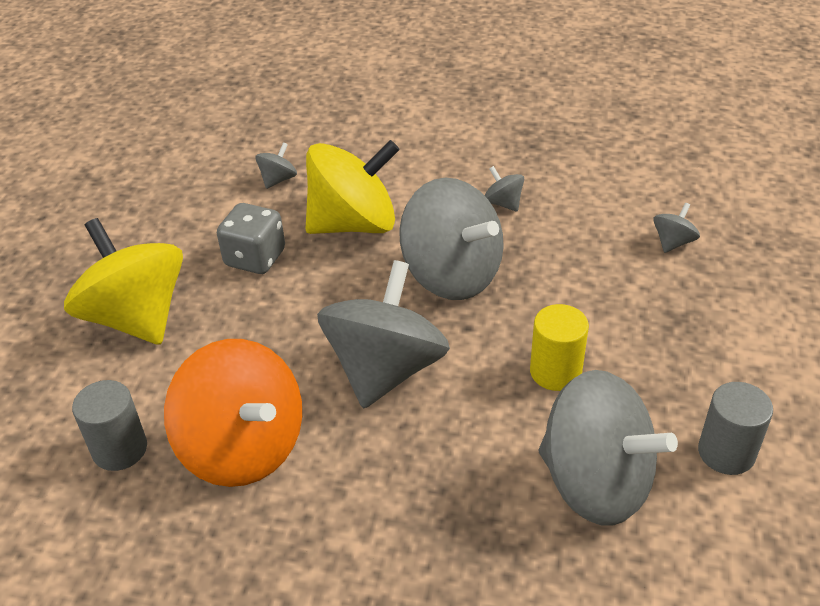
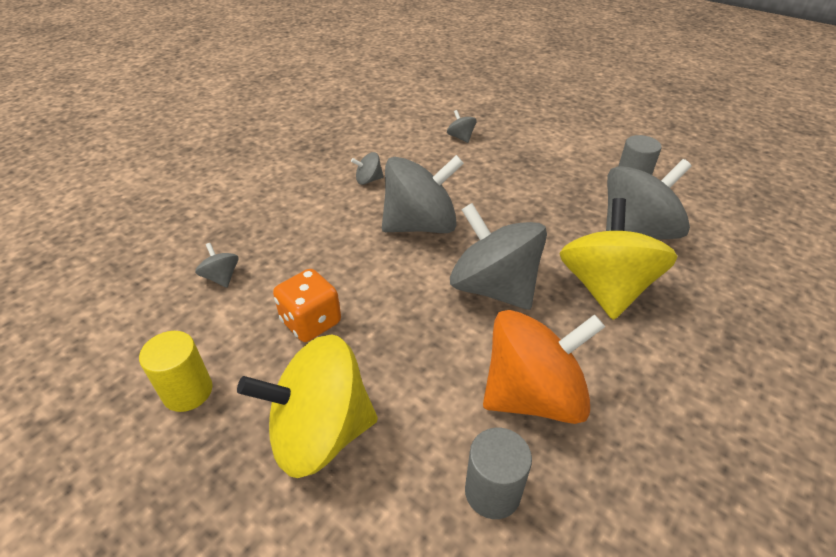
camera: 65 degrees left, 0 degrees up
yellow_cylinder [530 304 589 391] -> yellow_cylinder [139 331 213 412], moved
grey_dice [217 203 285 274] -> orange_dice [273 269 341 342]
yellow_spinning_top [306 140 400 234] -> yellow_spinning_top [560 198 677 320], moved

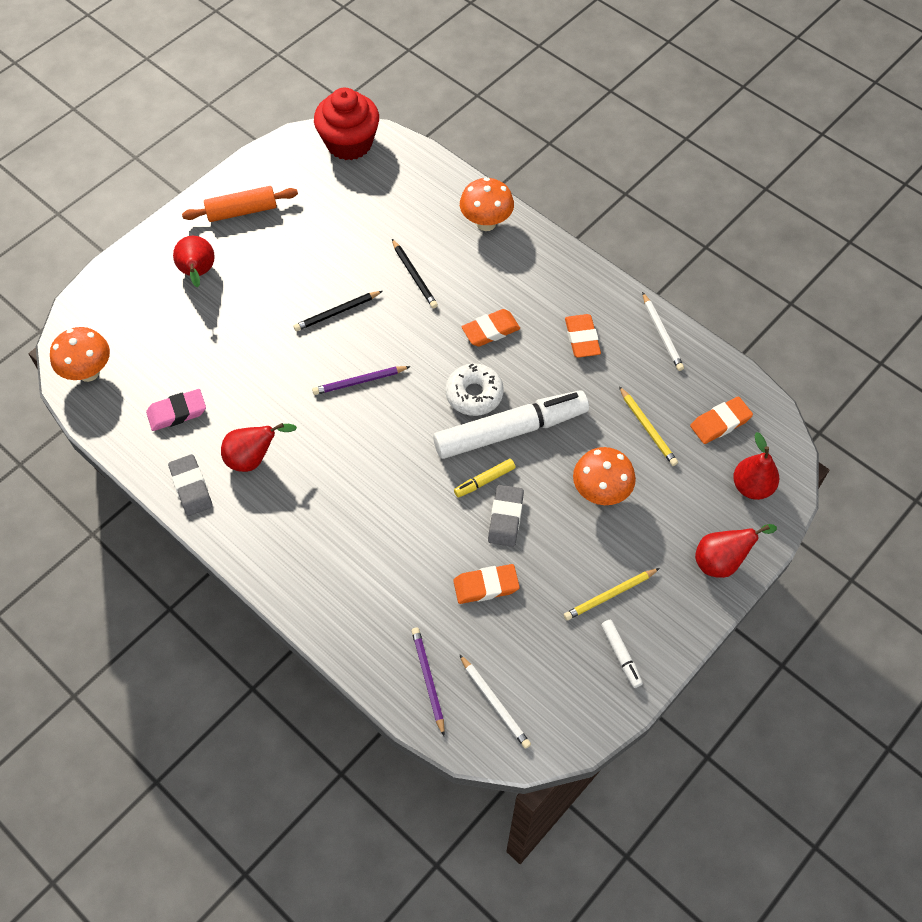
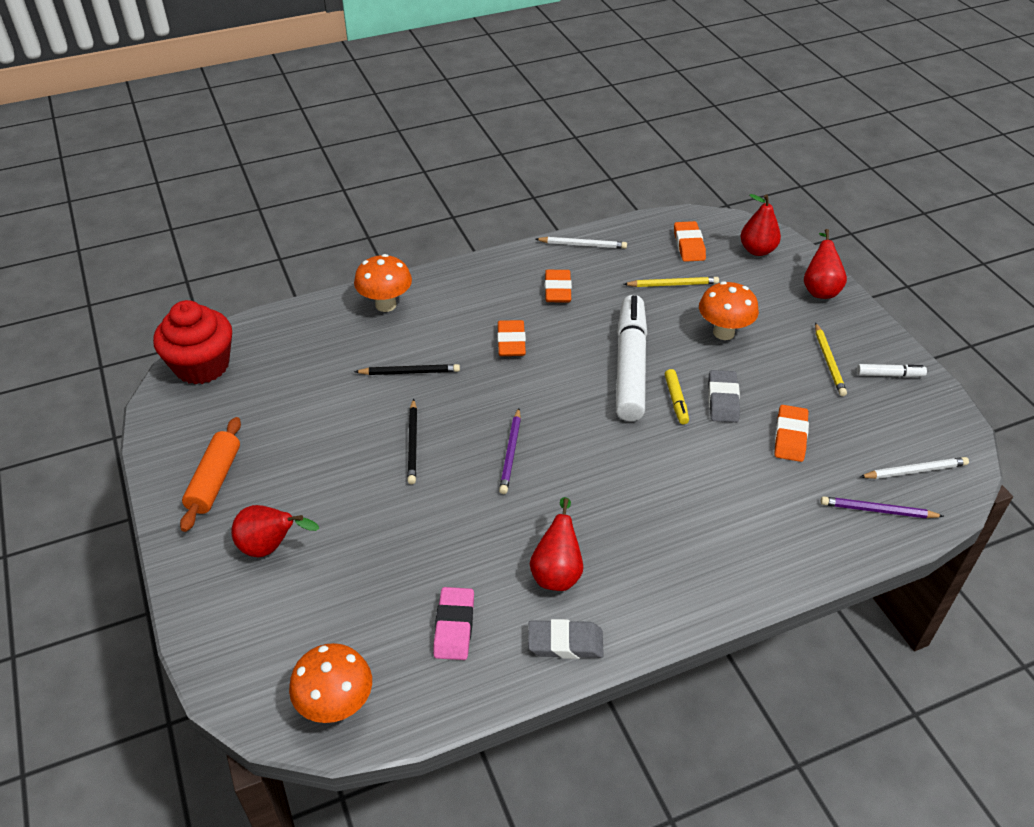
camera: 65 degrees left, 15 degrees down
orange_eraser [565 314 601 358] -> orange_eraser [545 270 572 302], 75 degrees clockwise
grey_eraser [488 485 524 547] -> grey_eraser [708 370 740 423], 60 degrees clockwise
white_donut [445 363 504 416] -> none

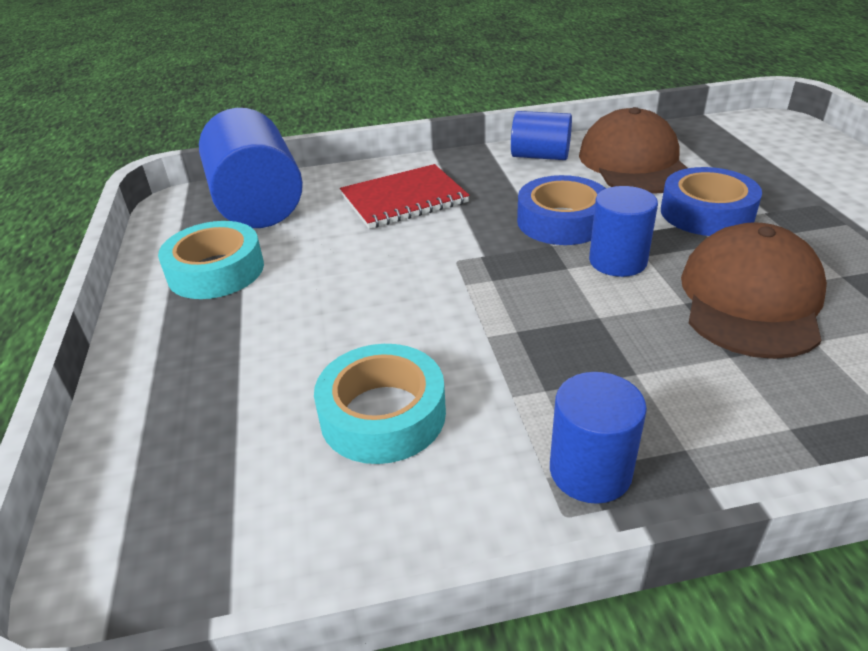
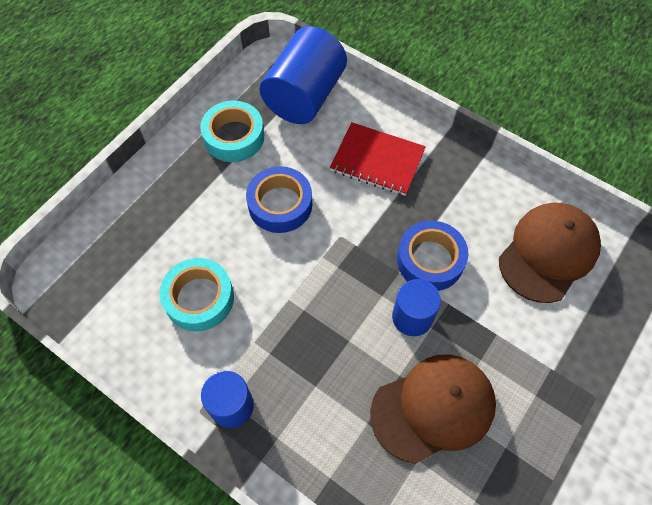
camera: 45 degrees right, 25 degrees up
blue_tape [661 167 762 236] -> blue_tape [246 166 312 233], moved
blue_cylinder [511 111 572 160] -> none

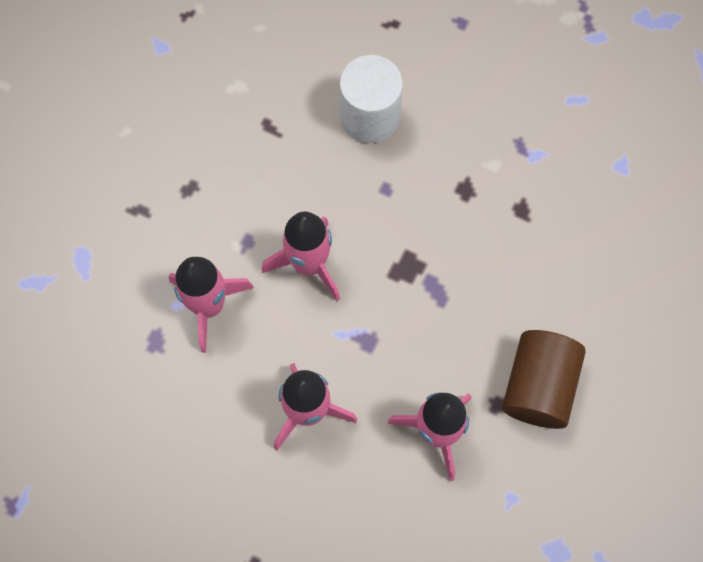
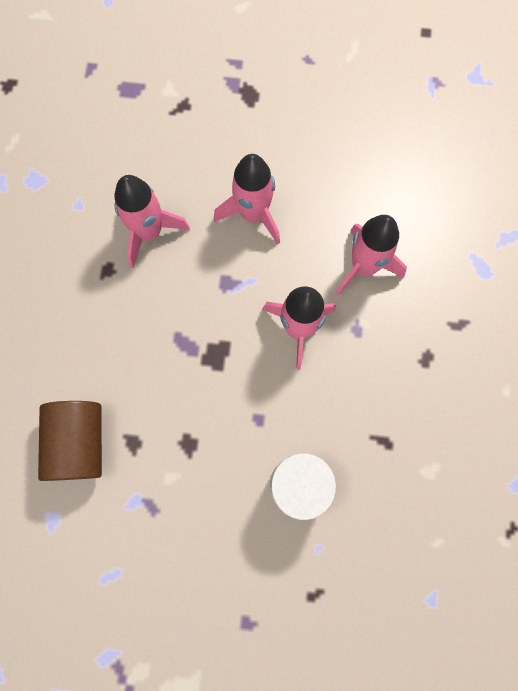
camera: 160 degrees right, 5 degrees up
brown_cylinder [502 330 586 429] -> brown_cylinder [38 401 102 481], moved

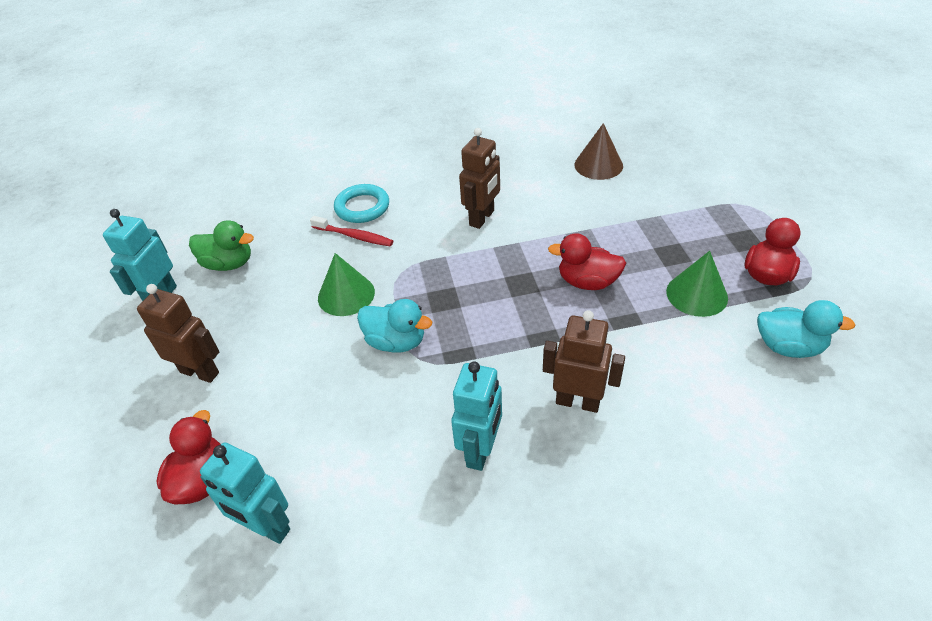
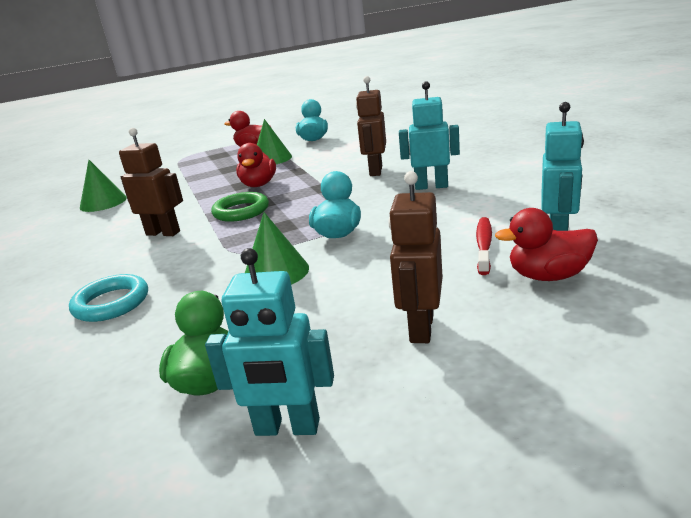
camera: 100 degrees left, 20 degrees down
brown_cone [574 123 623 180] -> green_cone [80 160 127 212]
none -> green_ring [211 192 269 222]
red_toothbrush [310 216 393 246] -> red_toothbrush [476 217 492 275], moved

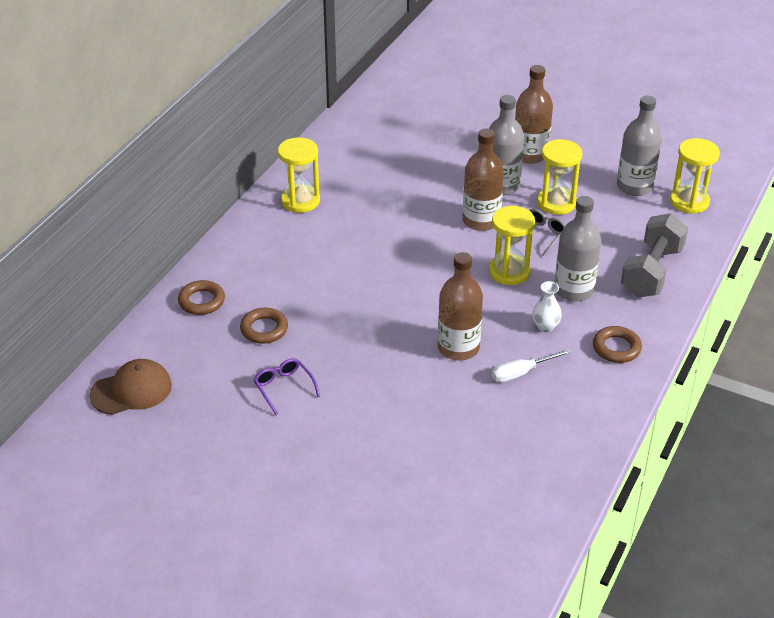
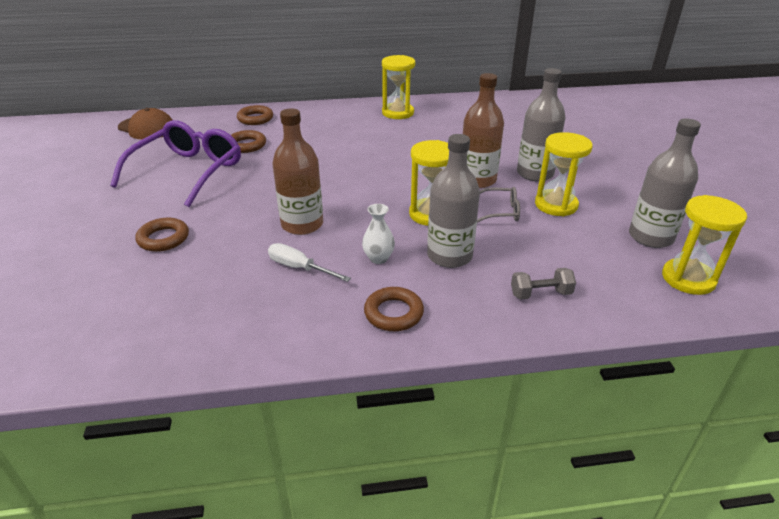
camera: 55 degrees right, 5 degrees down
purple_glasses [254 358 320 415] -> purple_glasses [110 120 241 207], x2.20
none -> brown_ring [135 217 189 252]
grey_dumbbell [621 213 688 297] -> grey_dumbbell [511 268 576 299], x0.50
brown_bottle [515 65 553 164] -> none

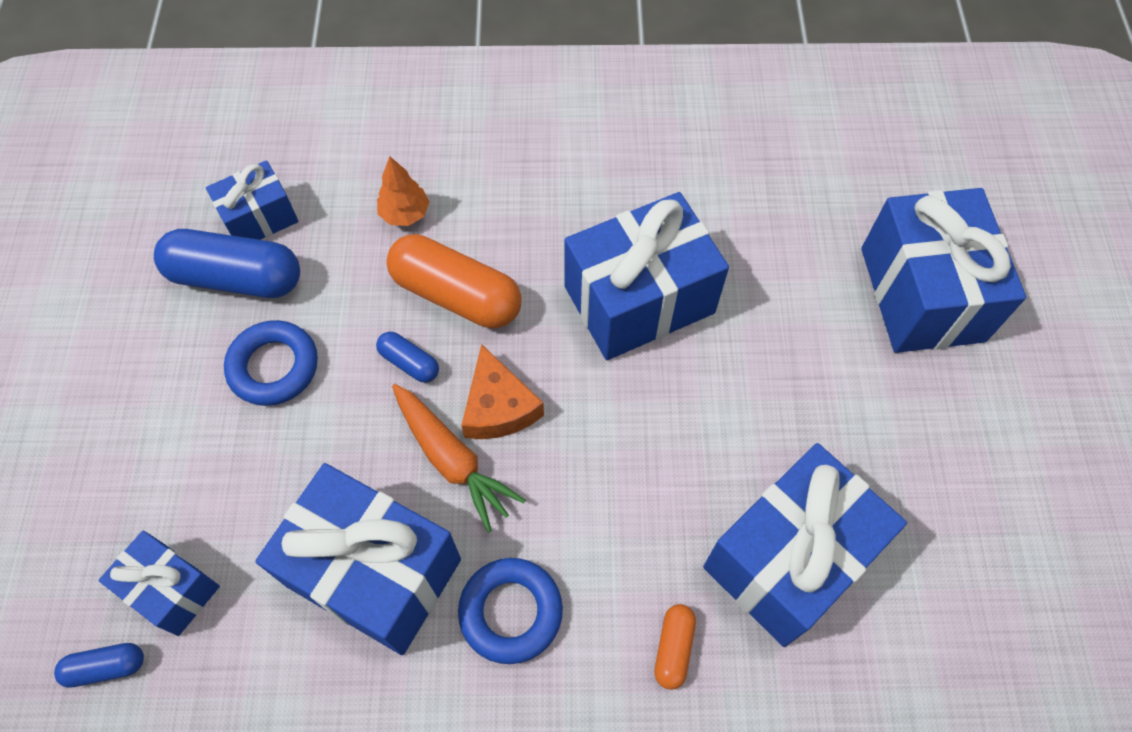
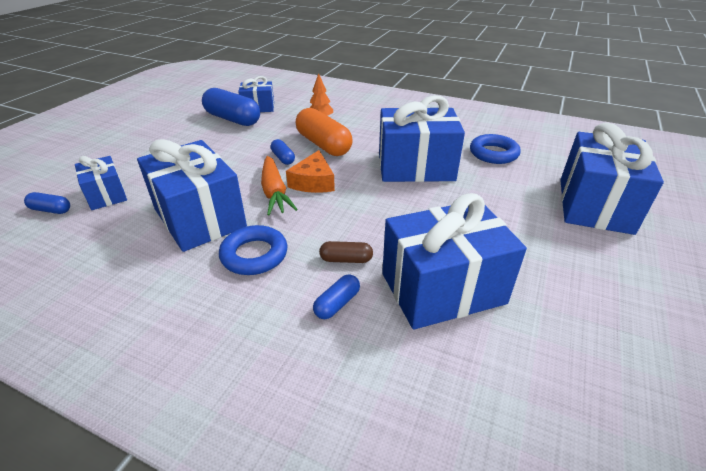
camera: 25 degrees right, 25 degrees down
orange_capsule [654 604 696 690] -> blue_capsule [313 274 360 319]
none -> brown_capsule [319 241 373 263]
blue_ring [224 320 318 406] -> blue_ring [470 134 521 164], moved

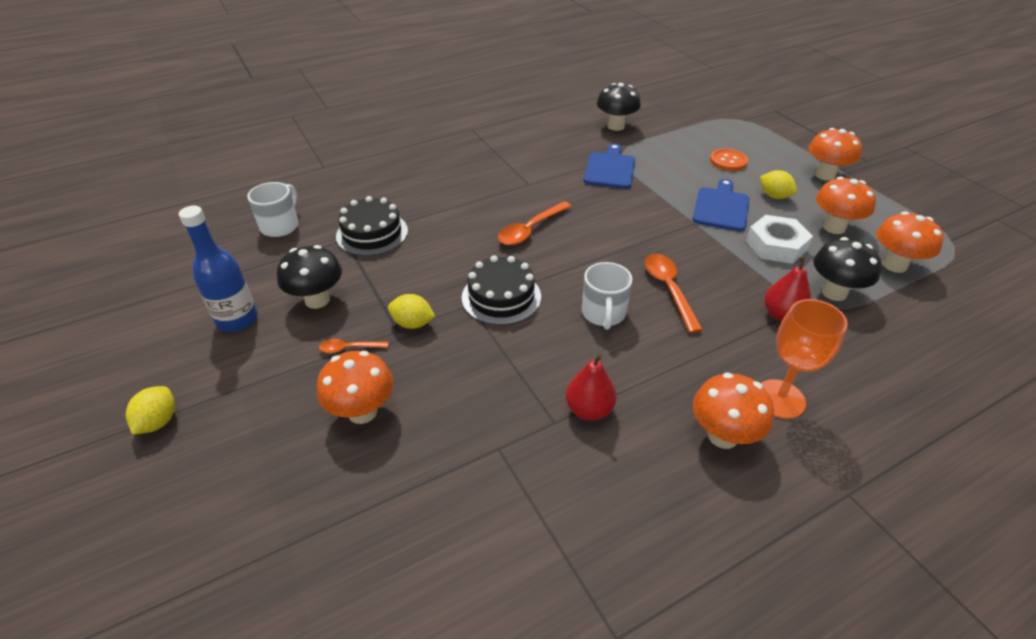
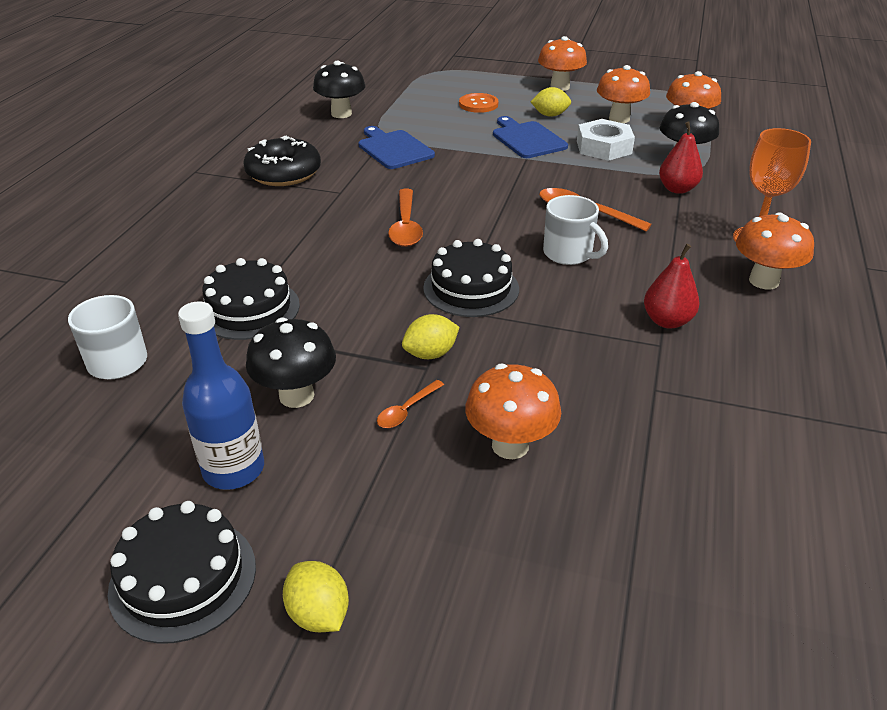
camera: 45 degrees left, 5 degrees down
none -> black_cake [107 501 256 644]
none -> black_donut [243 135 321 186]

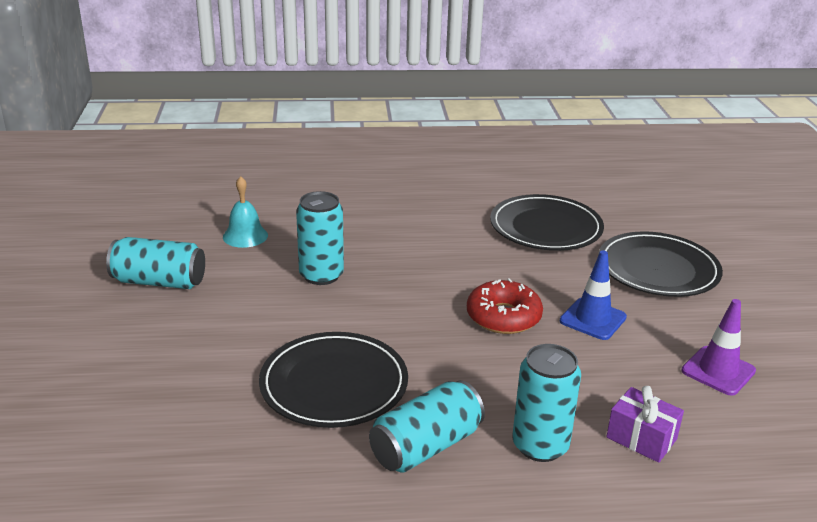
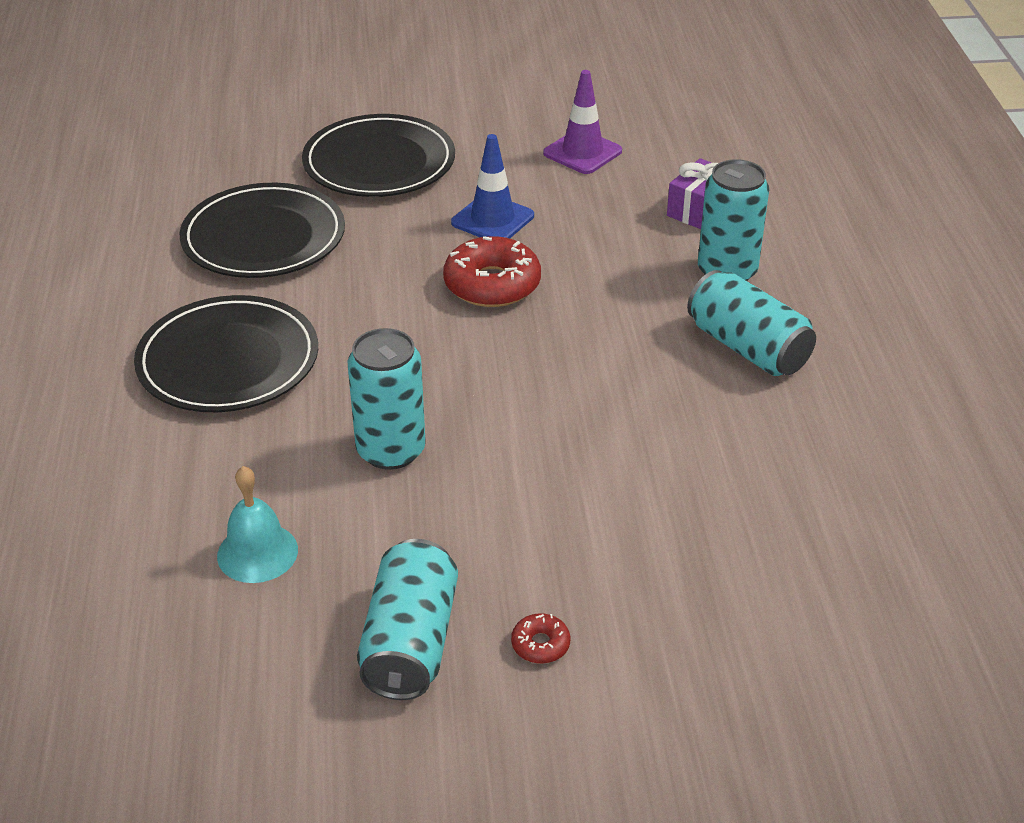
camera: 90 degrees left, 10 degrees up
black_plate [259 332 408 428] -> black_plate [134 295 318 412], moved
none -> red_donut [511 613 570 664]

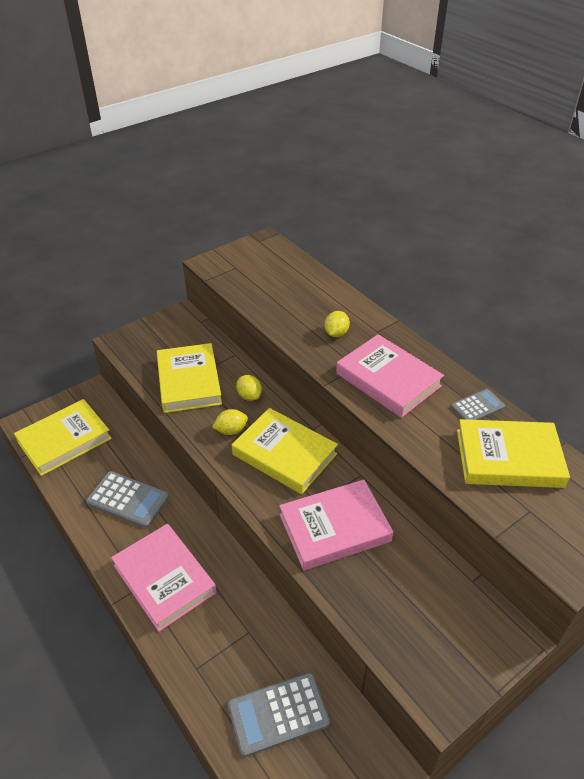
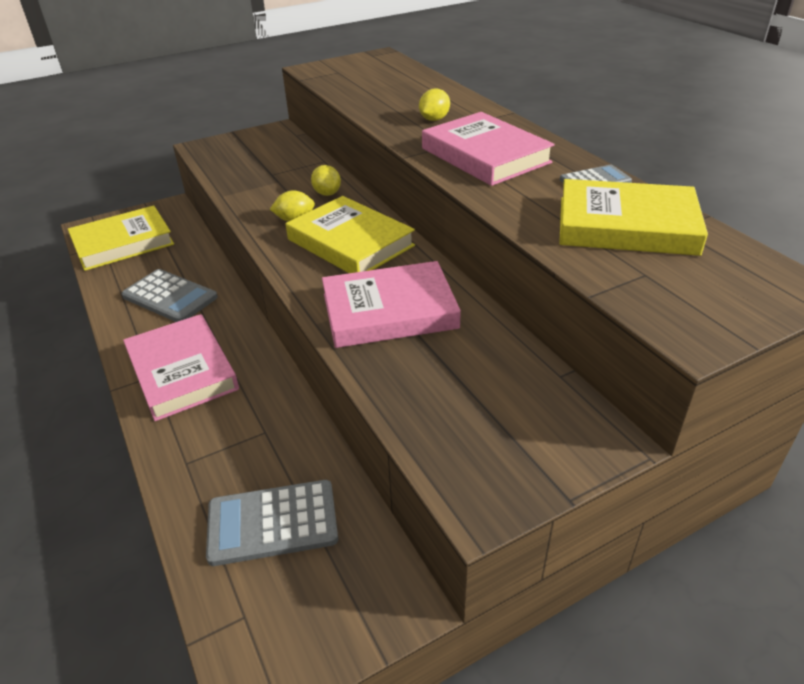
camera: 10 degrees right, 5 degrees down
yellow_book [157 343 222 413] -> none

